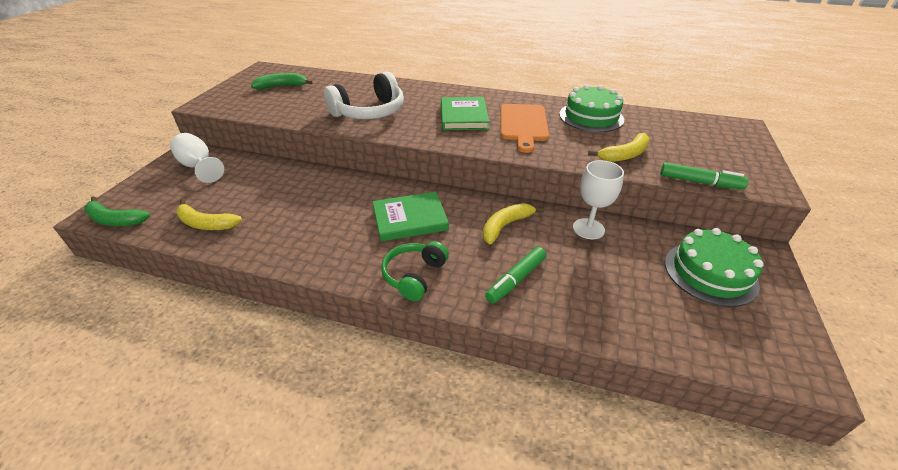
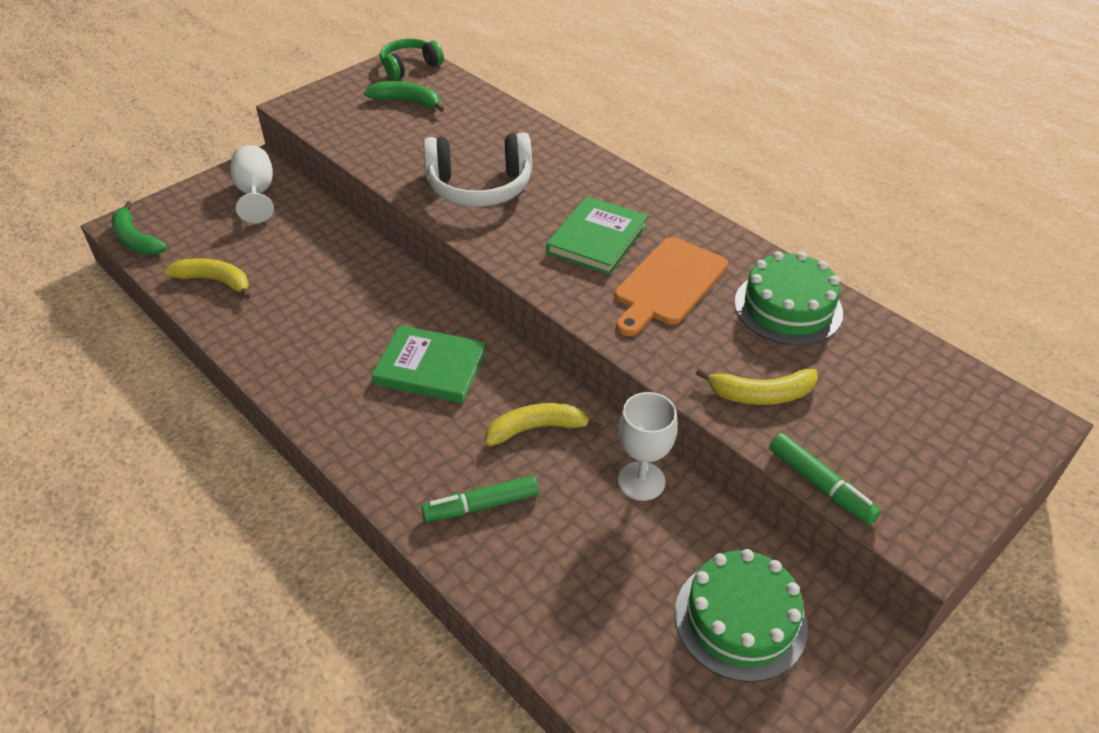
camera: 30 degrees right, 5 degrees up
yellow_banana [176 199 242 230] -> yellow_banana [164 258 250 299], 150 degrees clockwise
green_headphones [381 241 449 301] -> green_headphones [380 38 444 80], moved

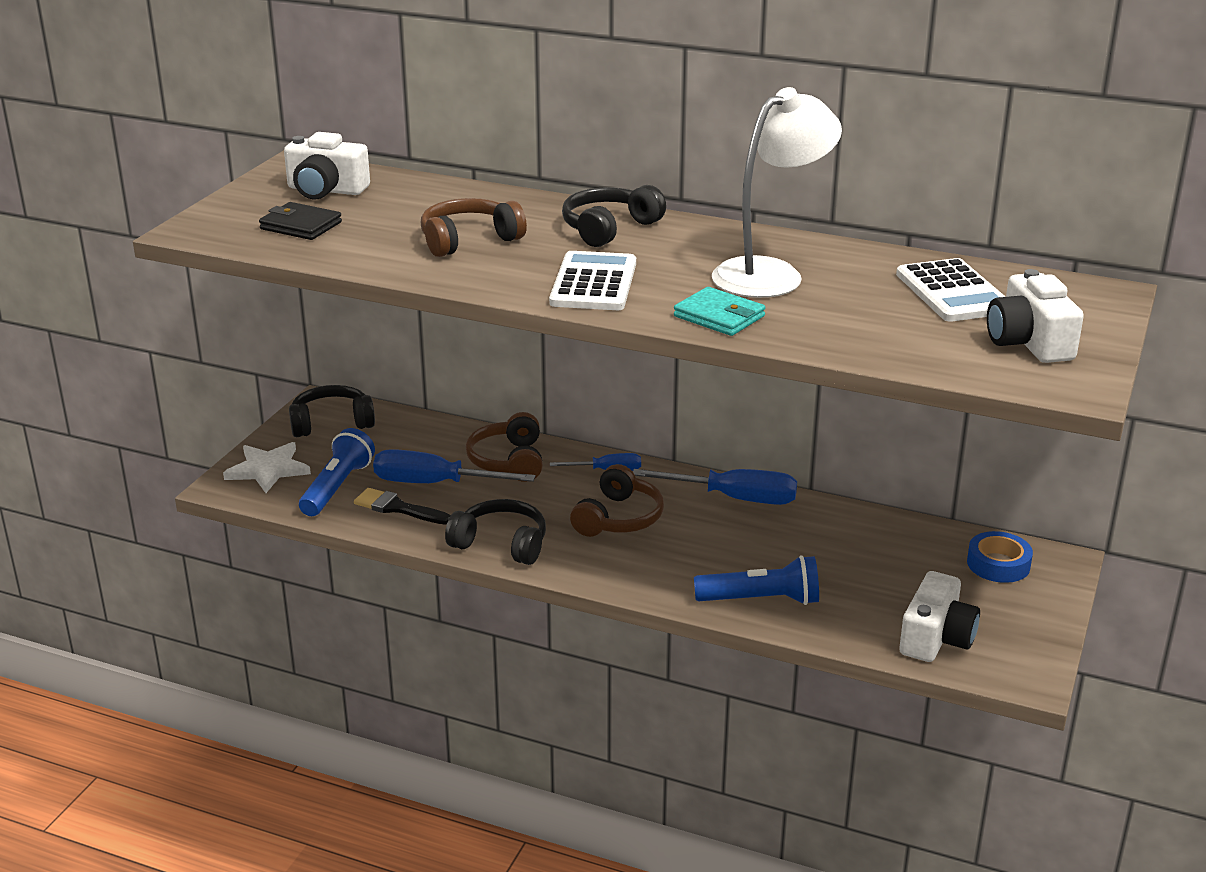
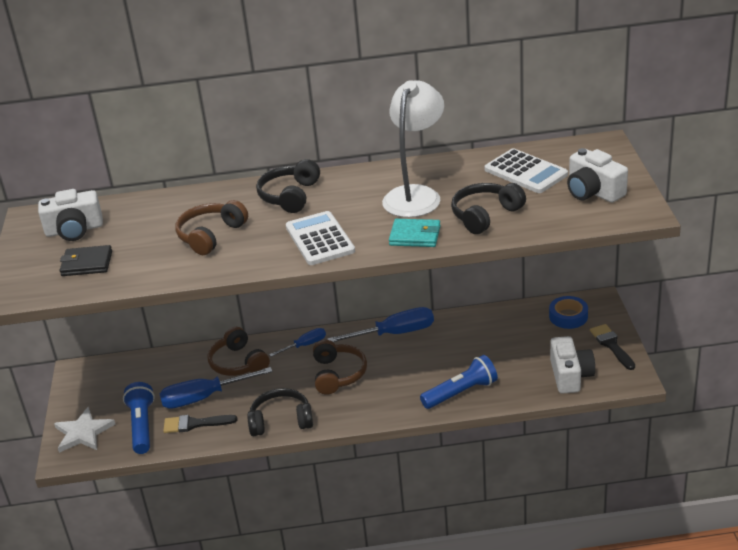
camera: 25 degrees left, 5 degrees up
black_headphones [289 385 375 437] -> black_headphones [451 183 526 234], moved
none -> black_brush [590 324 635 370]

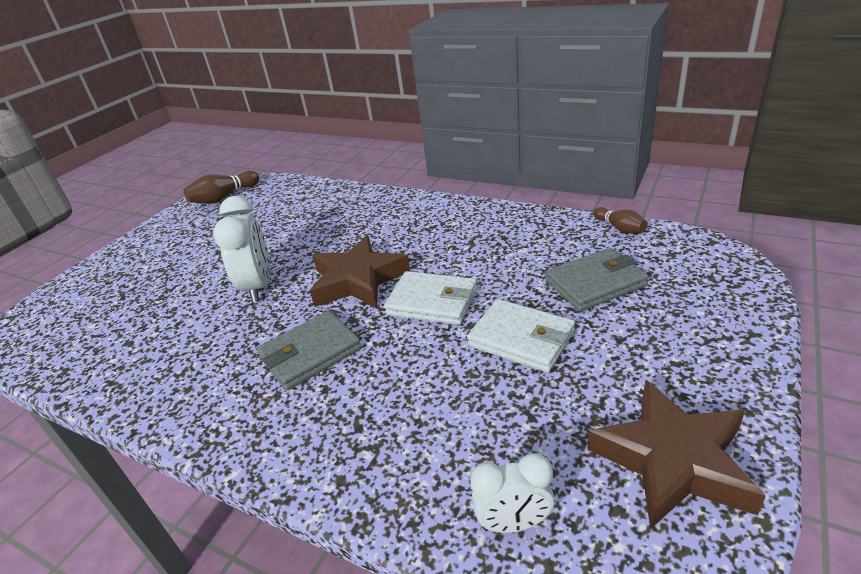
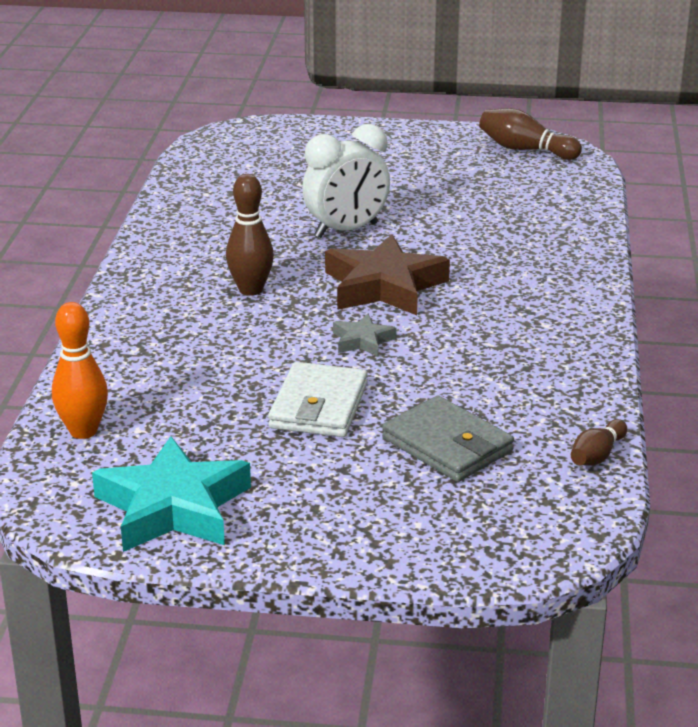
camera: 65 degrees right, 5 degrees down
white_clock [470 453 554 533] -> orange_bowling_pin [52 302 108 439]
brown_star [587 380 766 529] -> turquoise_star [92 436 251 552]
grey_wallet [257 311 362 390] -> brown_bowling_pin [226 174 274 296]
white_wallet [384 271 477 325] -> grey_star [333 314 397 356]

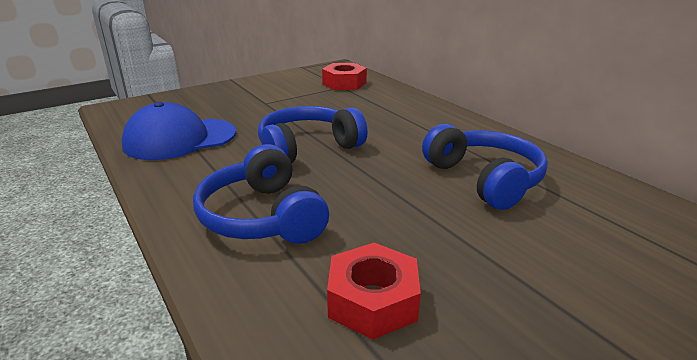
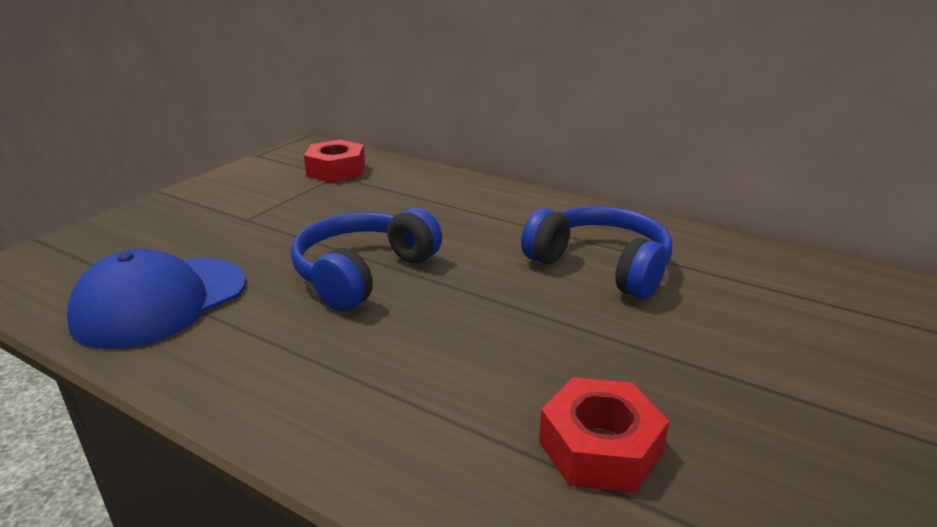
camera: 25 degrees left, 0 degrees up
blue_headphones [193 144 329 244] -> none

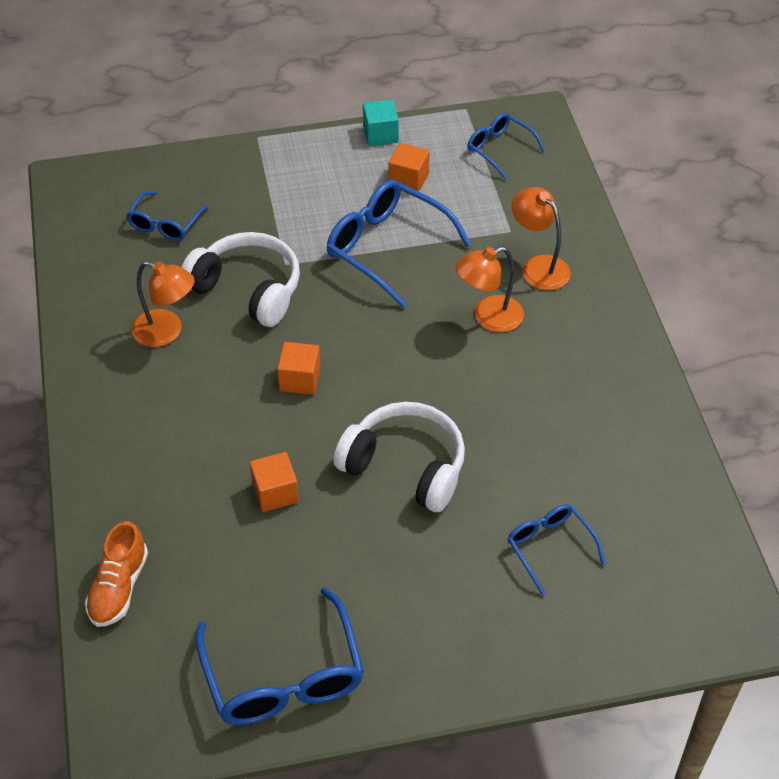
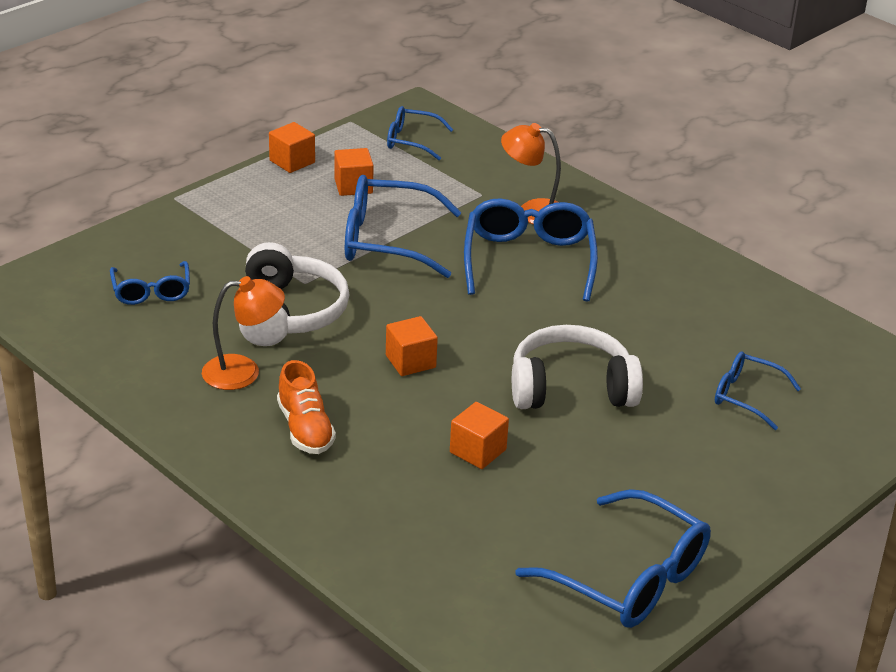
camera: 35 degrees left, 15 degrees down
white_headphones [182 232 300 327] -> white_headphones [239 242 350 346], 90 degrees clockwise
turquoise_cube [363 100 399 146] -> orange_cube [269 122 315 173]
orange_shoe [85 521 148 627] -> orange_shoe [277 360 336 454], moved
orange_lamp [456 247 524 332] -> blue_glasses [464 198 598 302]

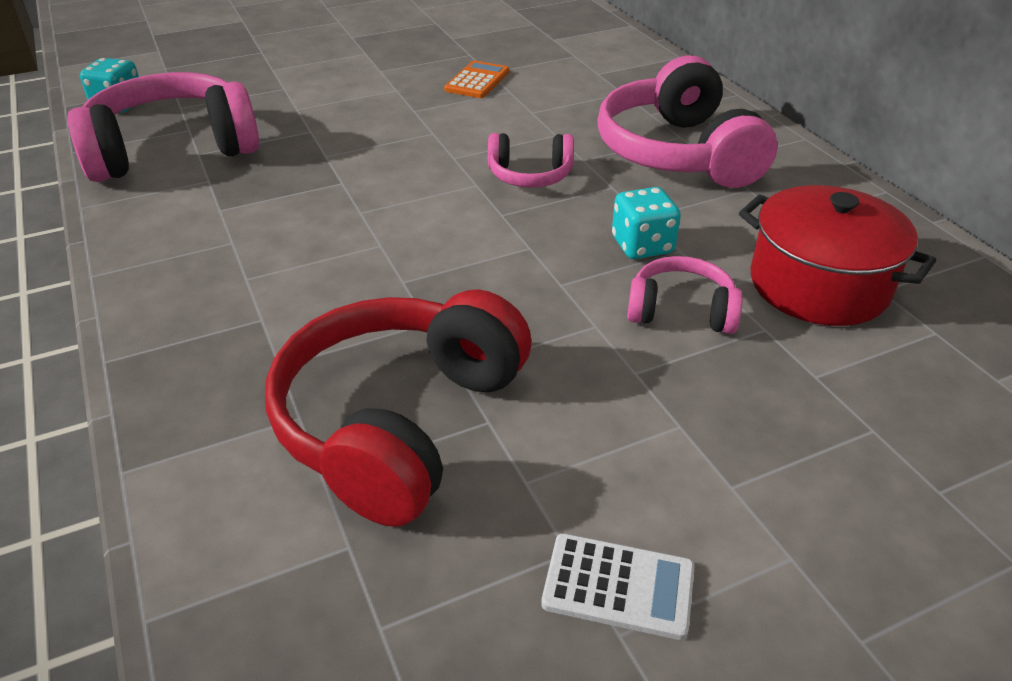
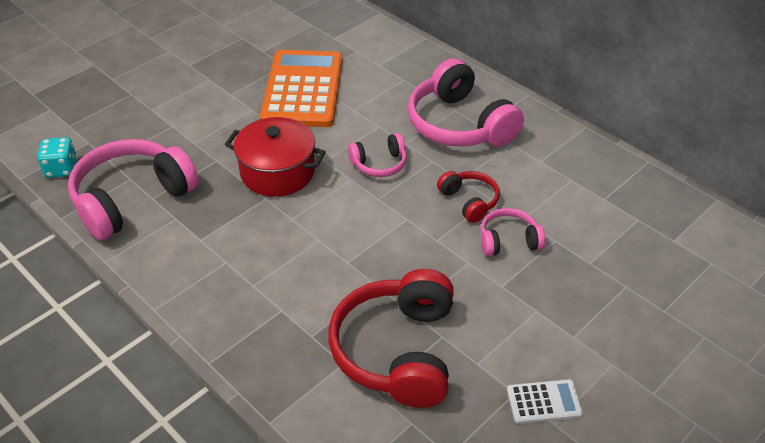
camera: 20 degrees left, 5 degrees up
red_pot [739 185 936 326] -> red_pot [225 117 326 197], moved
orange_calculator [444 61 509 98] -> orange_calculator [260 50 342 127], x2.35
turquoise_dice [612 187 681 259] -> red_headphones [437 171 500 223]

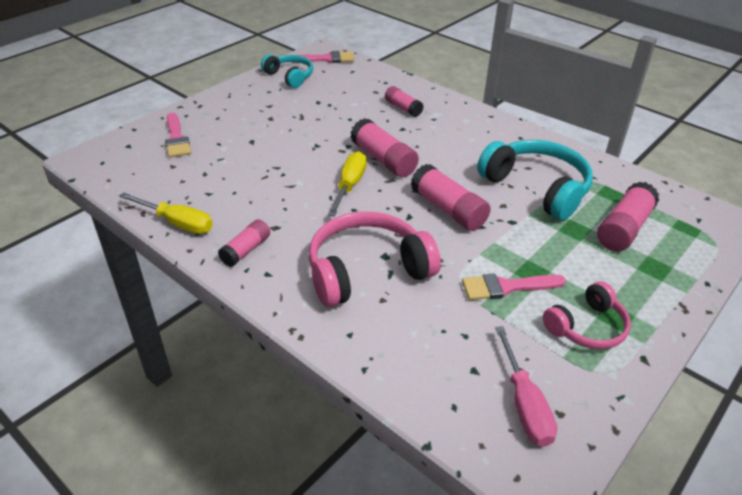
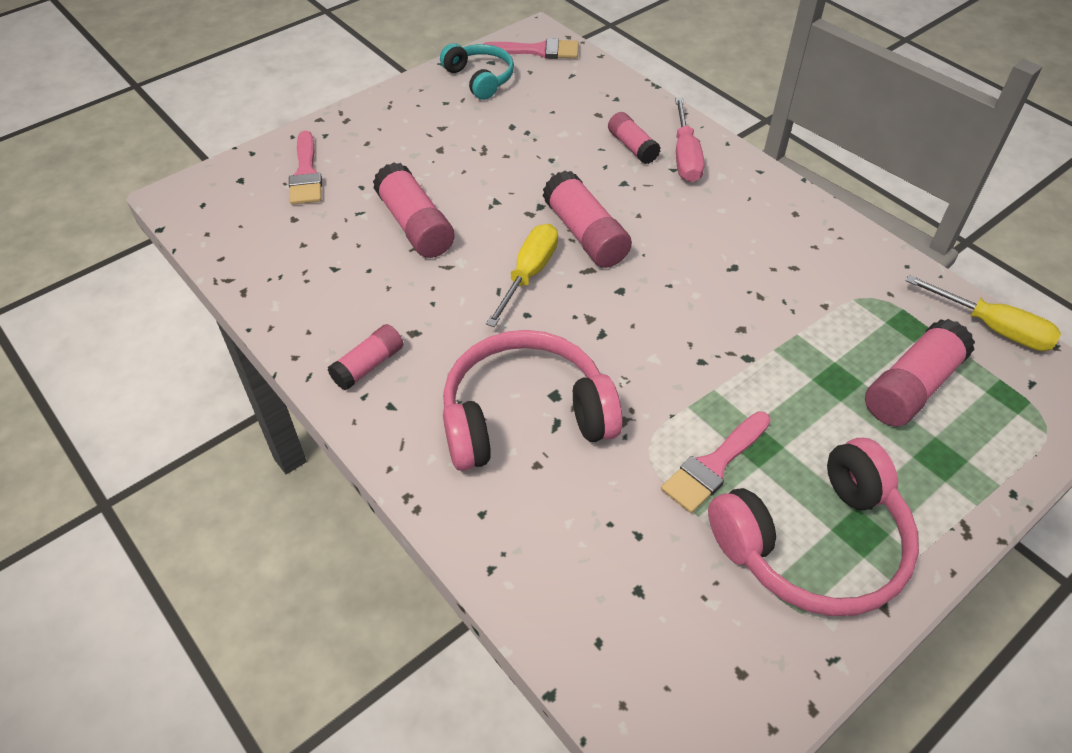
camera: 10 degrees right, 10 degrees up
pink_glue_stick [411 164 491 231] -> pink_glue_stick [373 162 455 258], moved
pink_brush [462 273 566 300] -> pink_brush [661 411 771 513], 45 degrees counterclockwise
pink_screwdriver [495 326 557 447] -> pink_screwdriver [675 98 704 182], moved
pink_headphones [543 281 631 349] -> pink_headphones [708 438 919 616], x1.67
yellow_screwdriver [119 193 213 234] -> yellow_screwdriver [905 275 1061 351], moved
turquoise_headphones [477 140 593 221] -> none

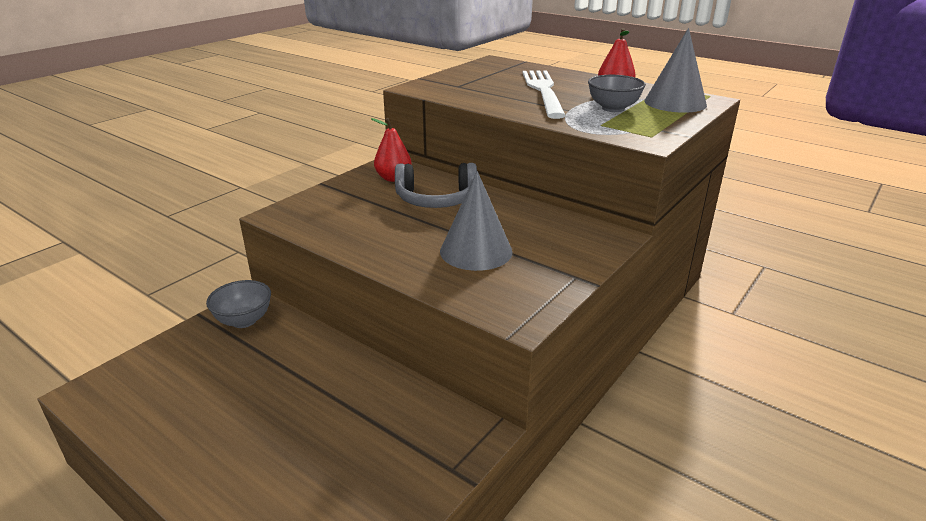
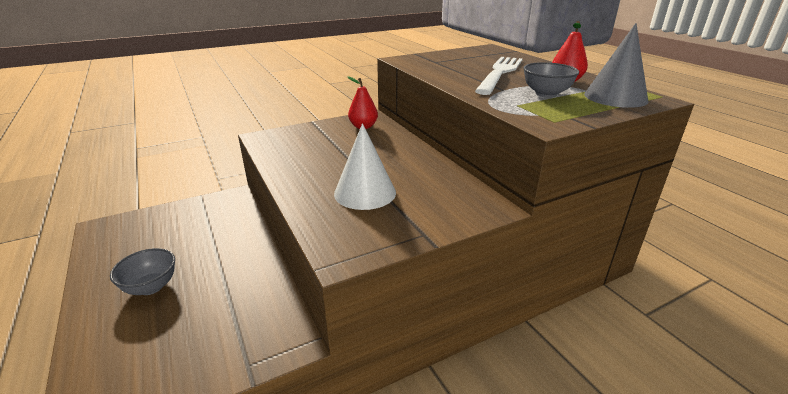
camera: 25 degrees right, 0 degrees up
grey_bowl [206 280 271 328] -> grey_bowl [110 248 175 295], moved
grey_cone [440 171 513 271] -> white_cone [334 123 396 210]
grey_headphones [395 163 477 208] -> none

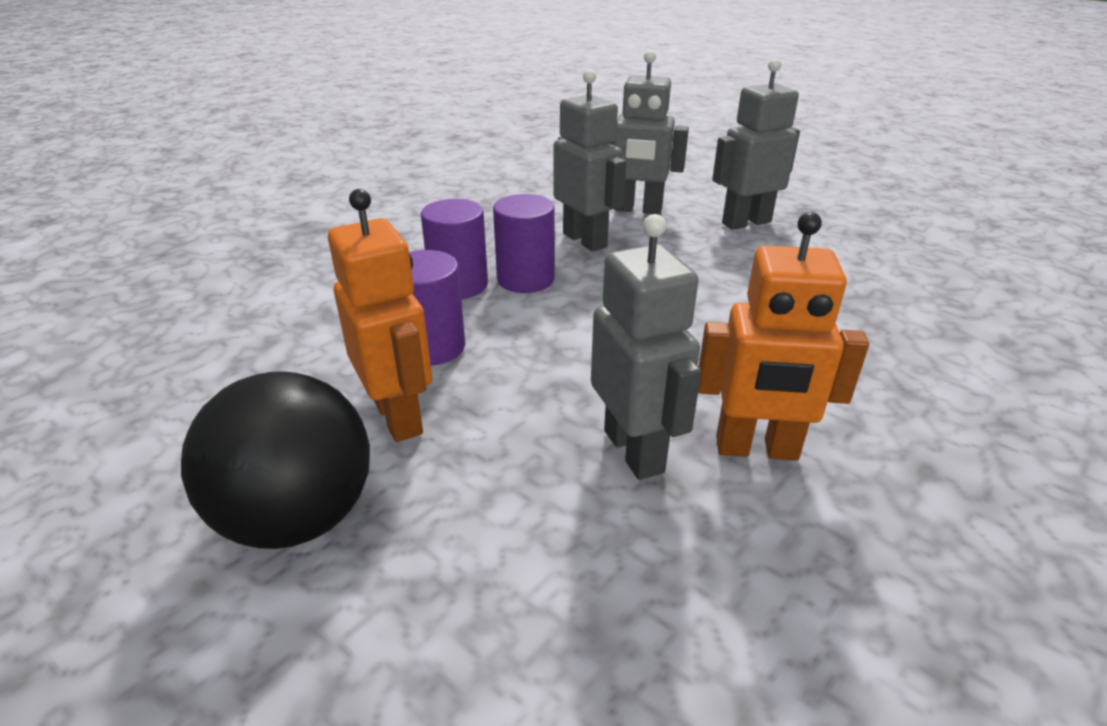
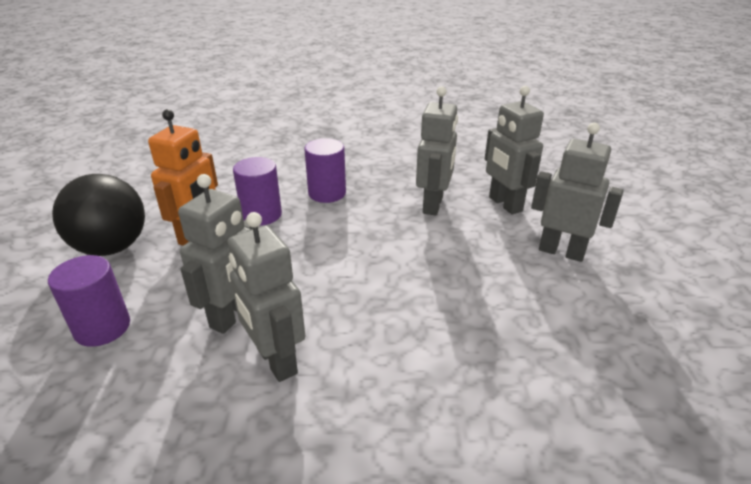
camera: 50 degrees right, 0 degrees up
purple_cylinder [493 194 555 293] -> purple_cylinder [48 255 130 347], moved
orange_robot [698 212 869 461] -> grey_robot [228 212 305 382]

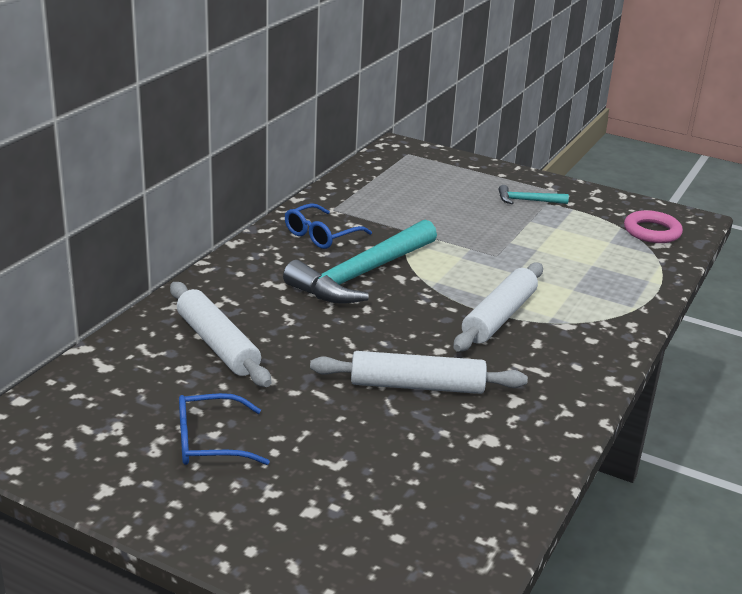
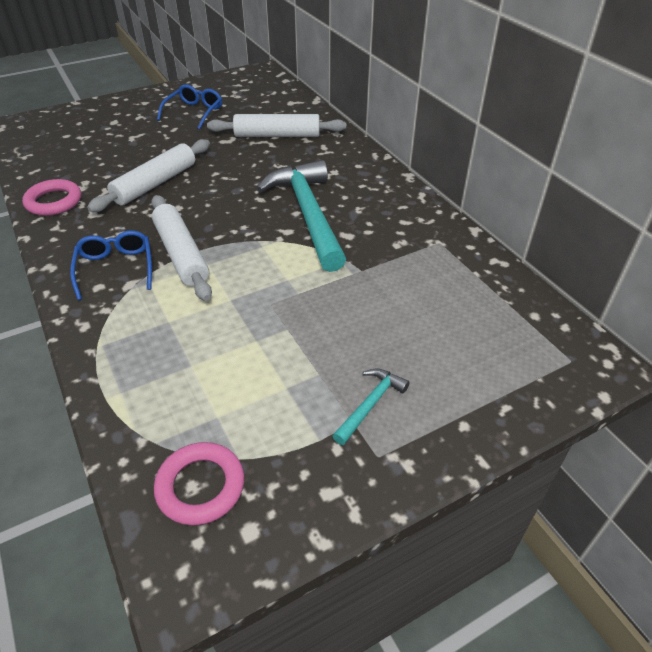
camera: 125 degrees right, 15 degrees up
none -> pink_ring [22 179 81 216]
blue_glasses [285 203 372 249] -> blue_glasses [70 230 152 300], moved

